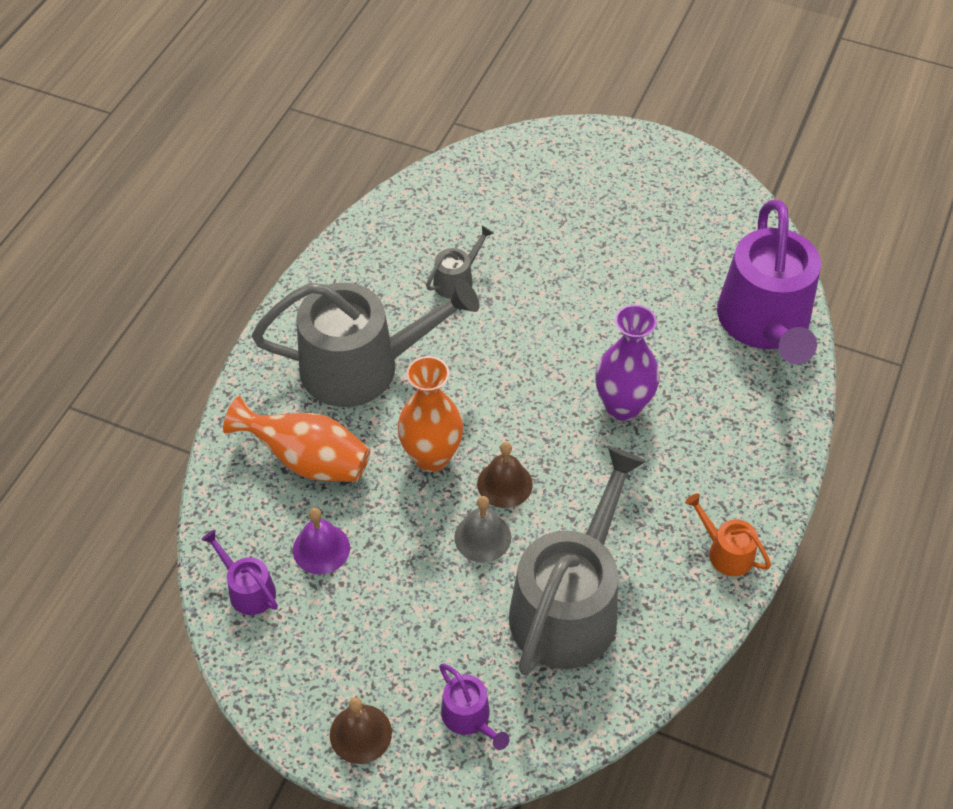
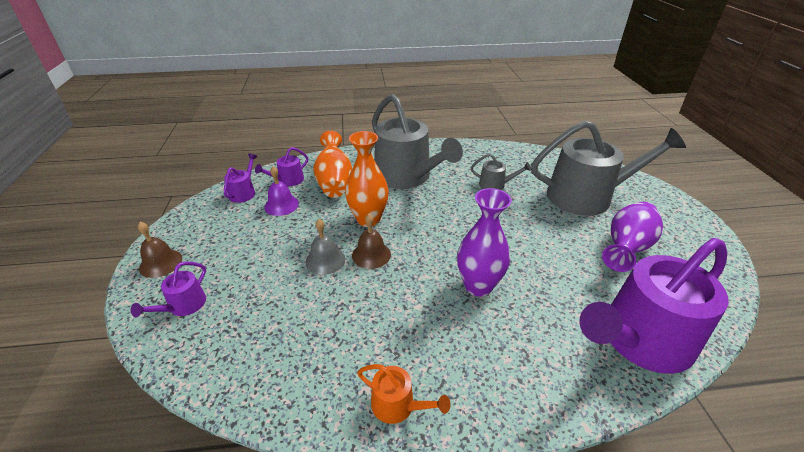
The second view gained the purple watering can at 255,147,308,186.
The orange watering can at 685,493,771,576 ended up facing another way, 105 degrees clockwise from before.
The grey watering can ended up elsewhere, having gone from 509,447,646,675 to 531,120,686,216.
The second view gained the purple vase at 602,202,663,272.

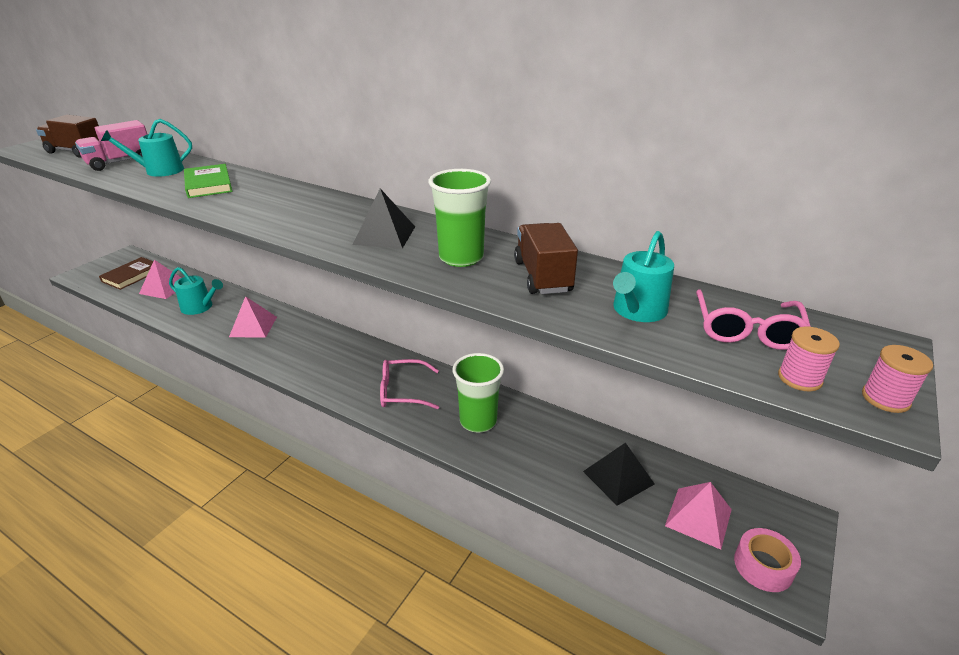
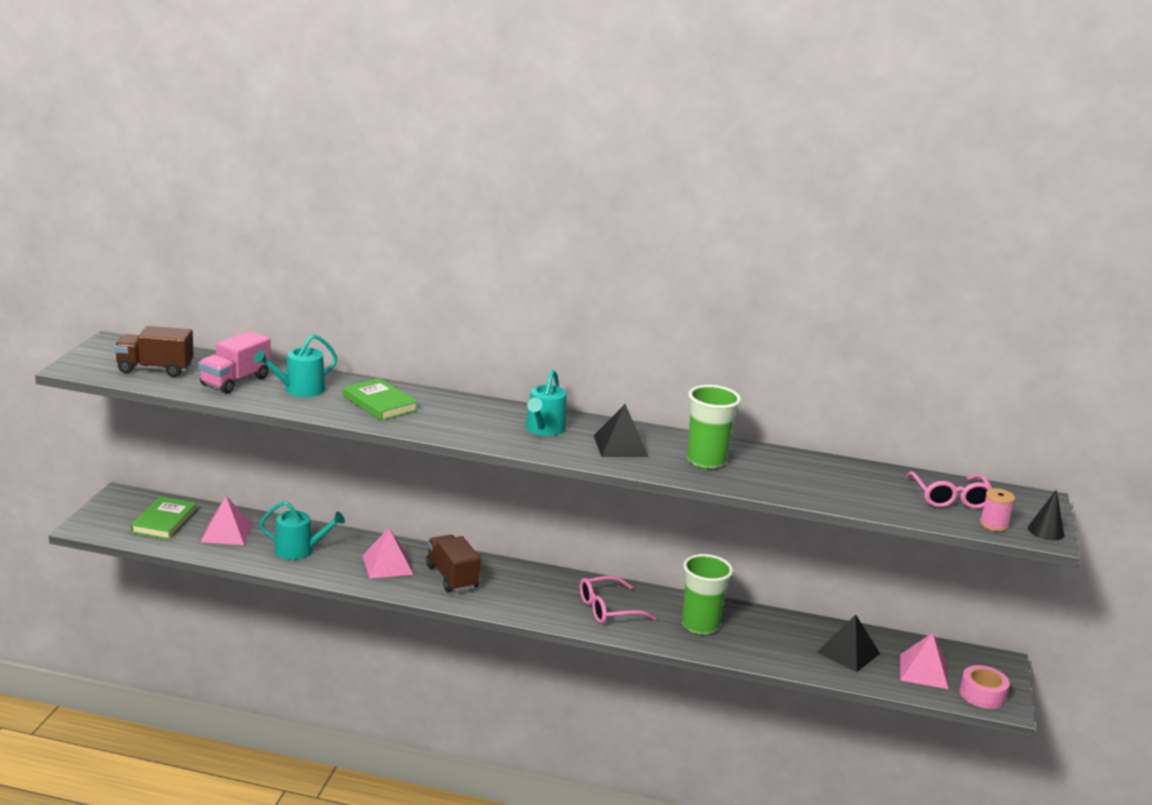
What was the brown book at 99,257,153,290 turned into the green book at 130,496,197,540.
The brown truck ended up elsewhere, having gone from 514,223,578,294 to 426,535,480,592.
The turquoise watering can ended up elsewhere, having gone from 613,231,674,322 to 526,369,566,436.
Where the pink spool stood at 862,345,933,413, the black cone came to stand at 1028,489,1065,540.

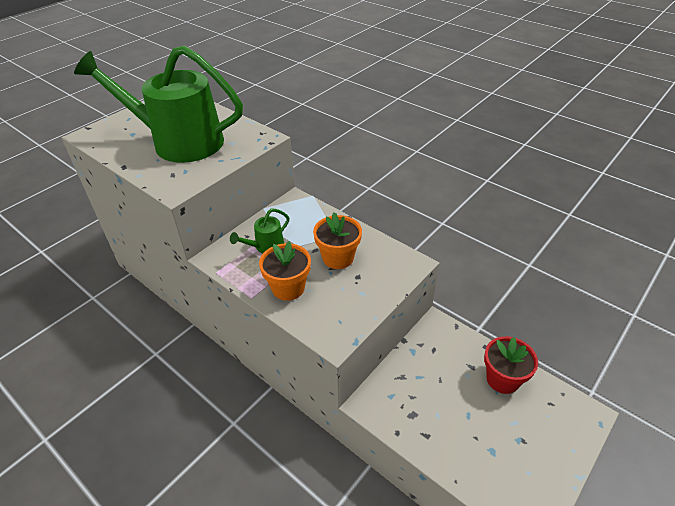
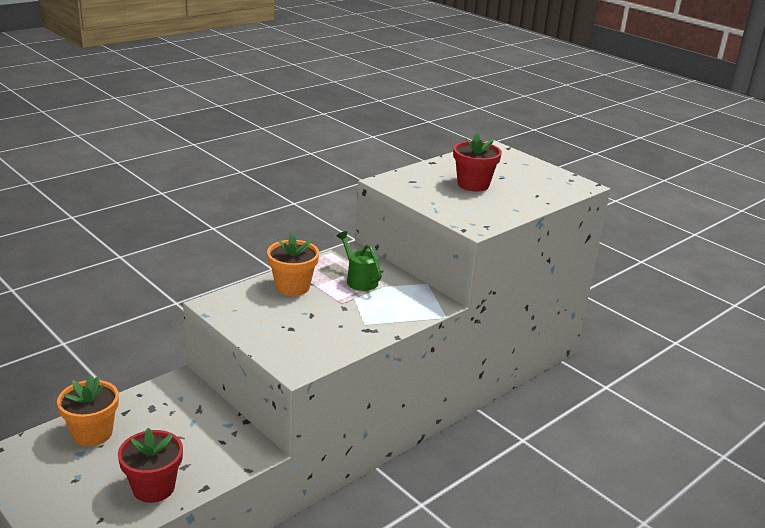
The orange flower pot ended up elsewhere, having gone from 313,212,362,269 to 57,375,119,446.
Where the green watering can stood at 74,45,243,163, the red flower pot came to stand at 453,132,502,191.

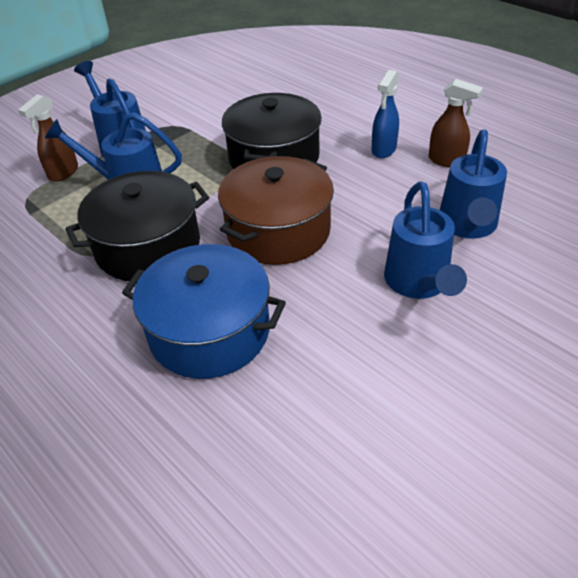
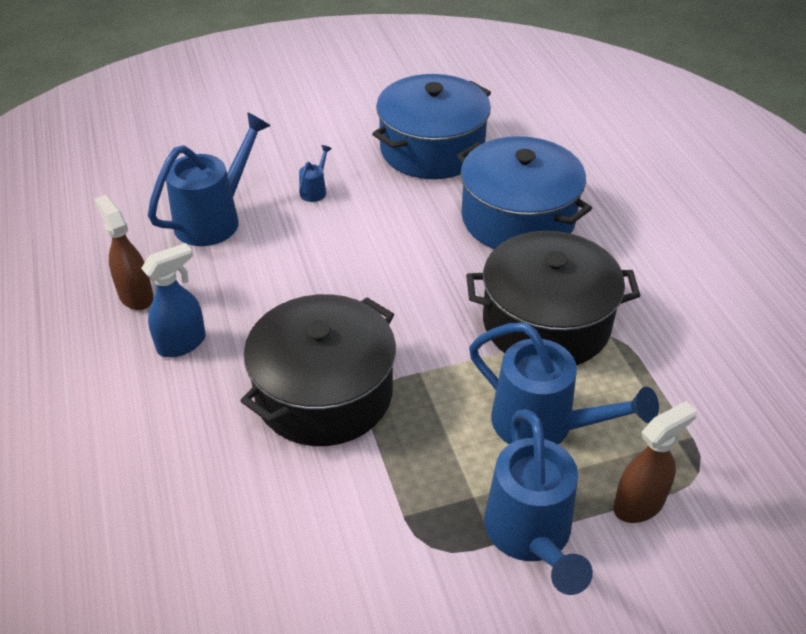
The size of the blue watering can at 384,182,467,299 changed by a factor of 0.43.
The second view gained the blue pot at 372,74,491,179.
The second view lost the brown pot at 218,156,334,265.

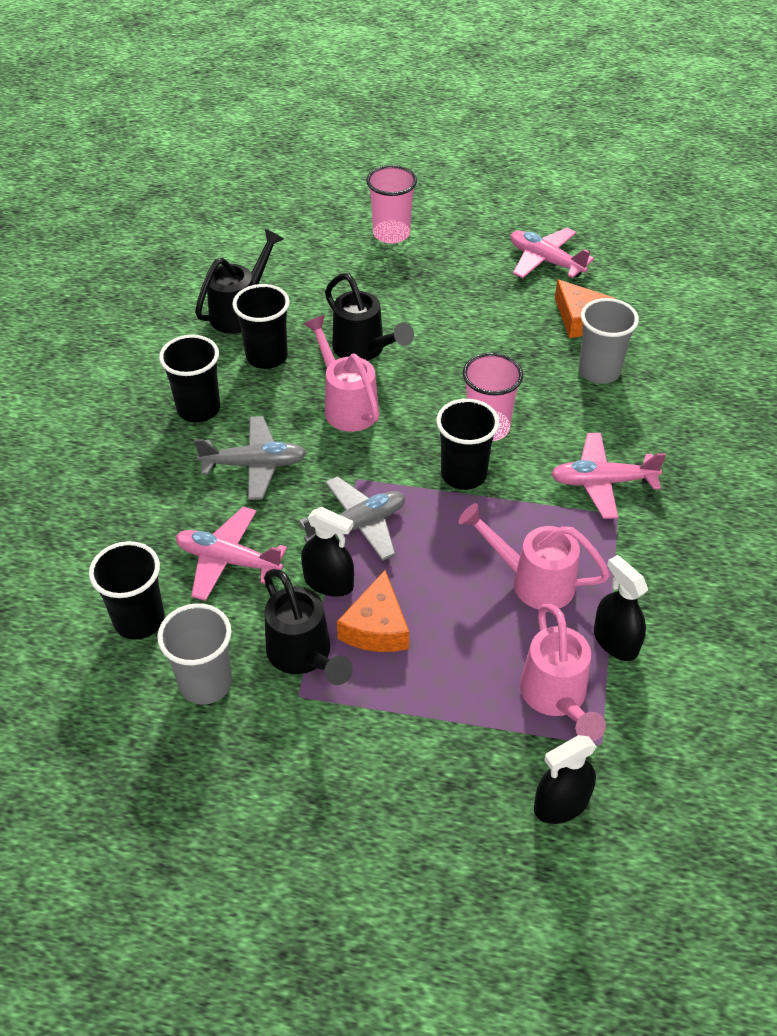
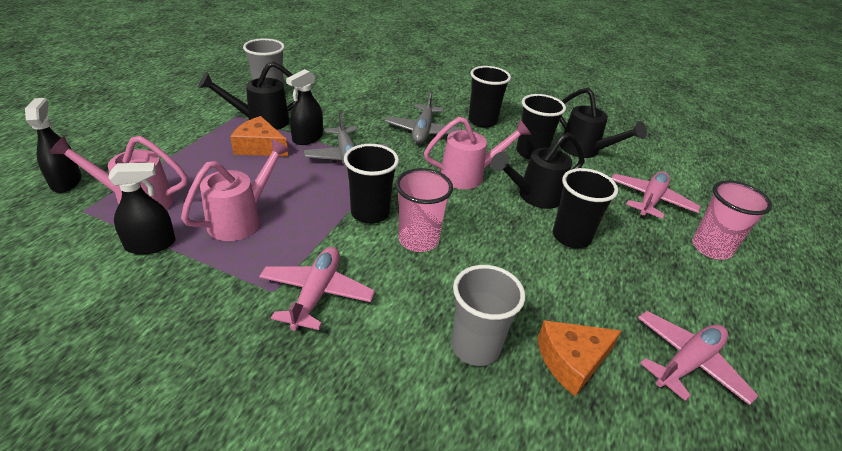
The black cup ended up elsewhere, having gone from 89,541,165,640 to 553,168,618,248.
The pink plane ended up elsewhere, having gone from 176,507,287,601 to 611,171,701,219.

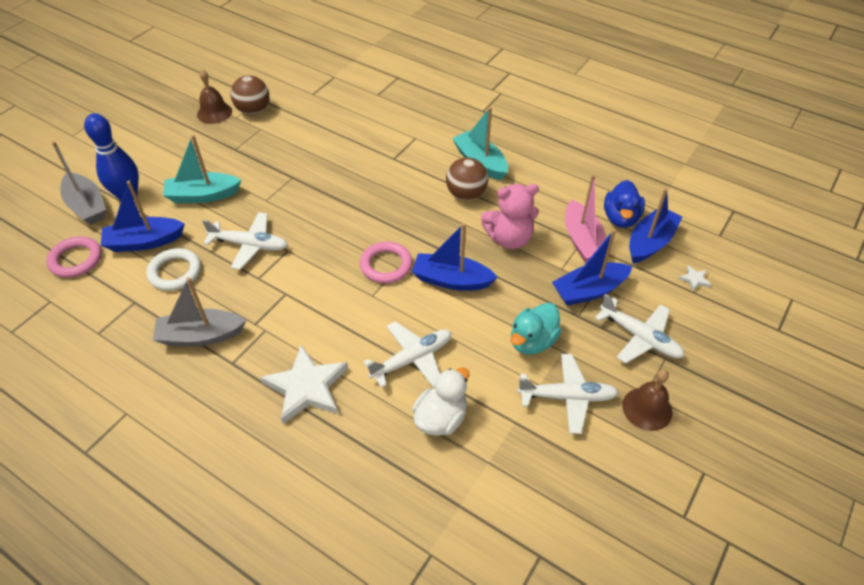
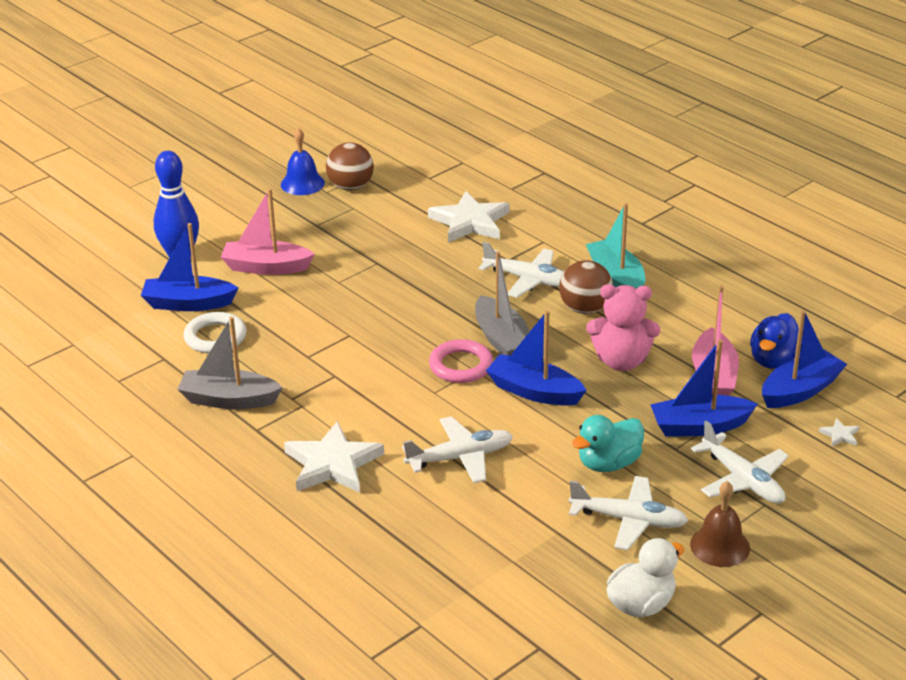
What was the turquoise boat at 163,135,241,203 turned into the pink boat at 221,188,315,275.
What was the brown bell at 197,70,232,124 turned into the blue bell at 281,128,325,195.
The second view gained the white star at 428,191,510,243.
The grey boat ended up elsewhere, having gone from 52,141,106,225 to 475,251,530,356.
The white plane ended up elsewhere, having gone from 202,212,288,270 to 479,242,564,298.
The white duck ended up elsewhere, having gone from 412,367,469,436 to 606,538,684,618.
The second view lost the pink ring at 46,236,102,278.

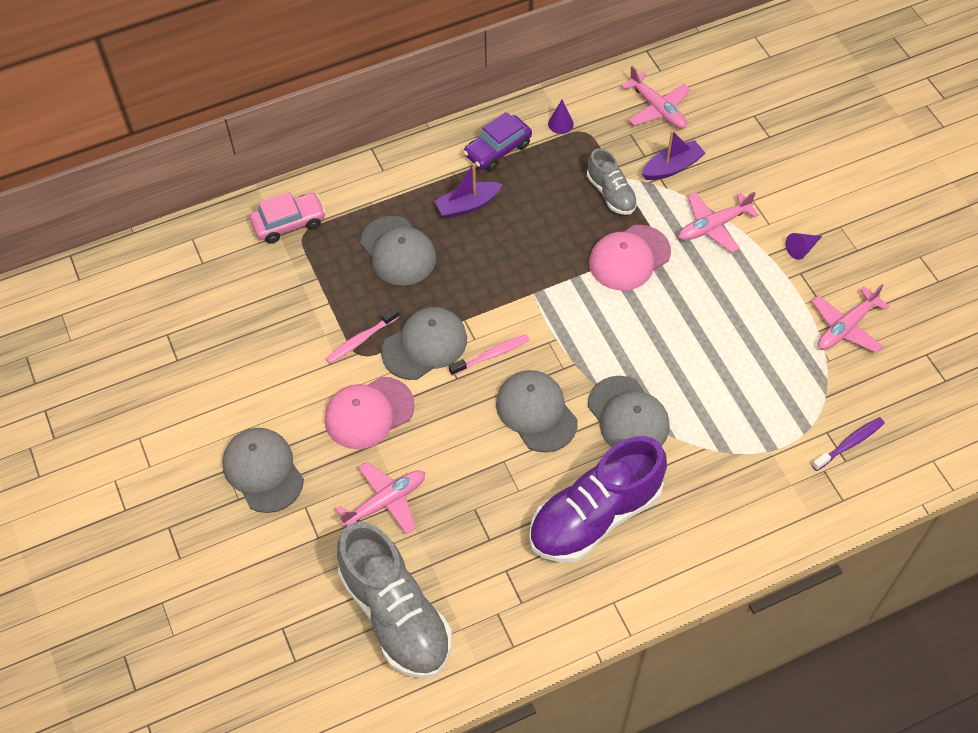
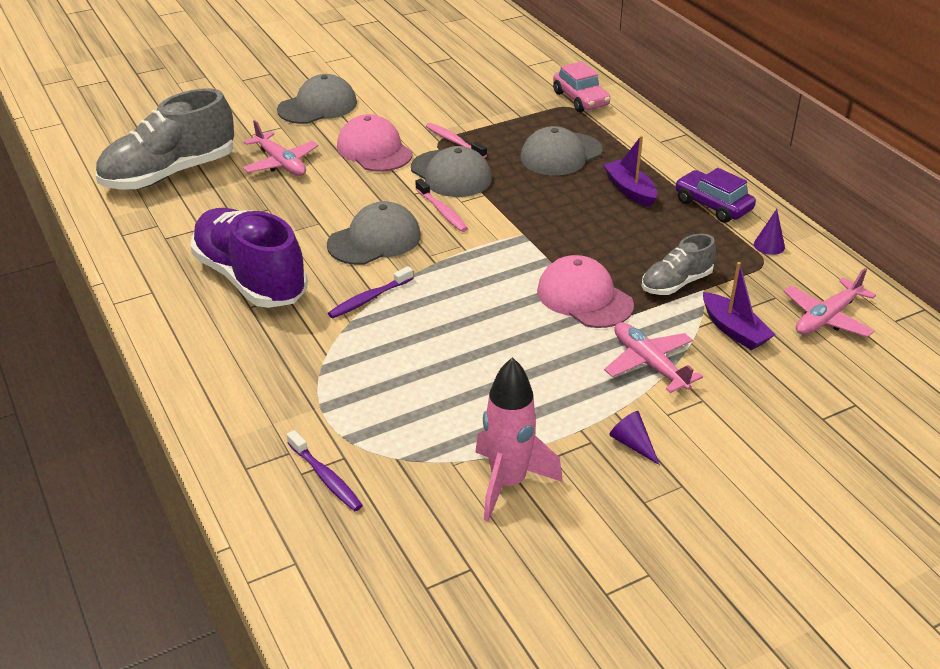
Where the grey cap stood at 588,376,670,448, the purple toothbrush came to stand at 328,266,413,318.
Where the pink plane stood at 812,284,890,353, the pink rocket came to stand at 475,357,563,522.

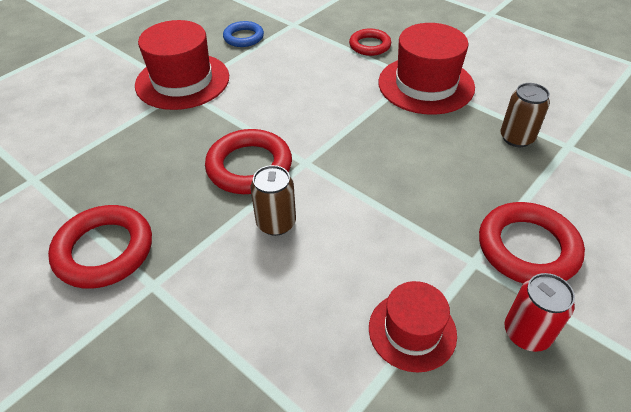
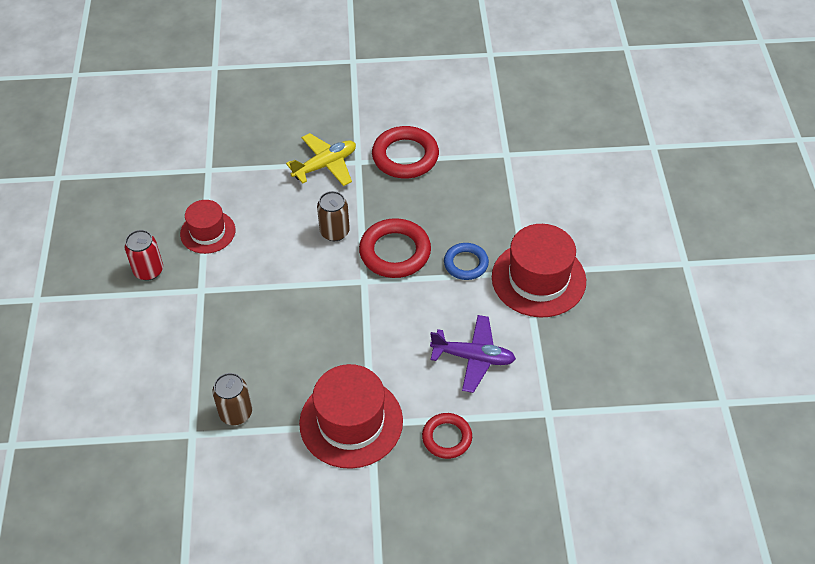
The second view gained the yellow plane at 286,133,356,186.
The second view gained the purple plane at 430,315,516,393.
The blue ring ended up elsewhere, having gone from 223,21,264,47 to 444,243,489,280.
The second view lost the red ring at 479,202,585,284.

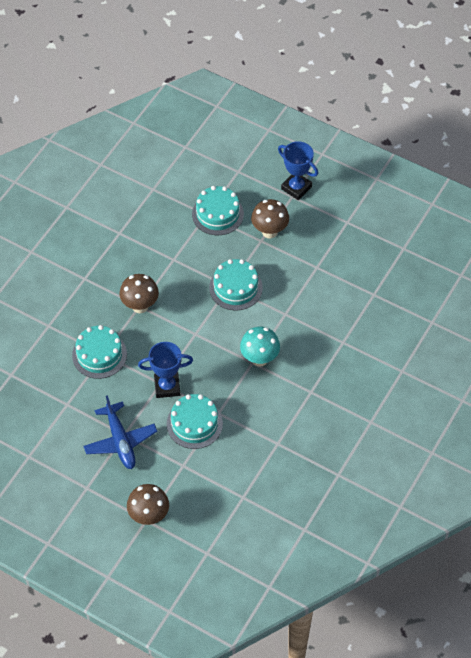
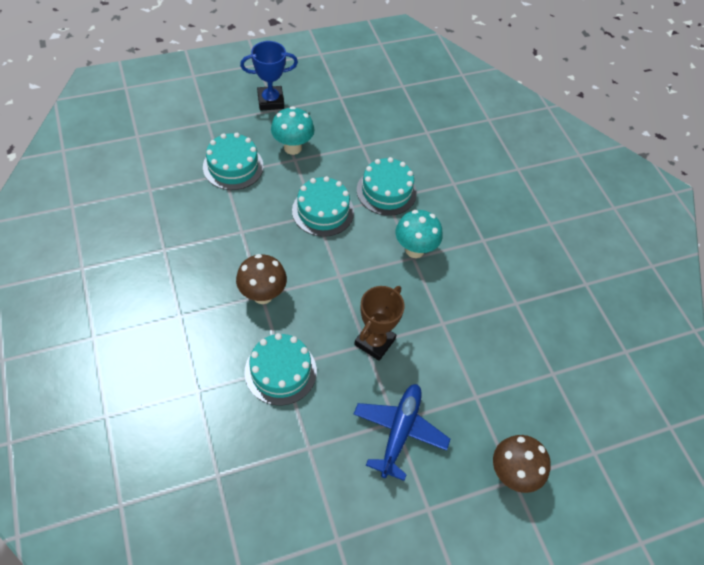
What was the brown mushroom at 251,199,289,238 turned into the turquoise mushroom at 271,106,314,155.
What was the blue trophy at 138,342,193,398 turned into the brown trophy at 354,286,404,361.
The blue plane at 83,396,157,469 ended up facing another way, 90 degrees counterclockwise from before.
The turquoise cake ended up elsewhere, having gone from 167,394,223,449 to 357,157,417,216.

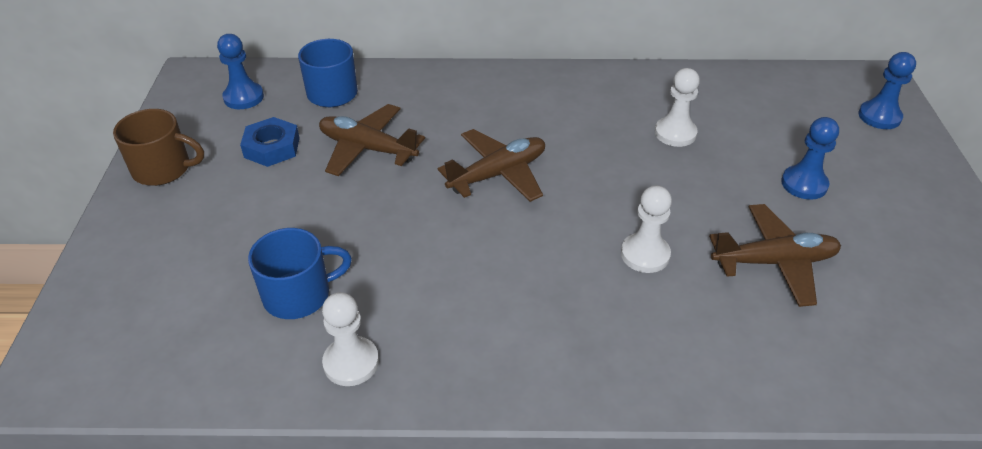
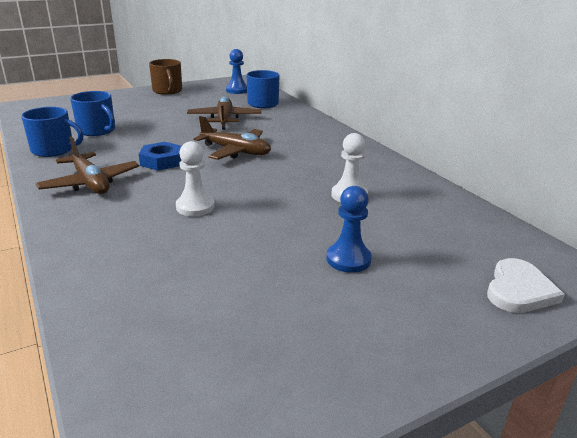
Where the white pawn stood at 322,292,379,386, the blue mug came to stand at 21,107,83,157.
The brown plane ended up elsewhere, having gone from 709,204,841,307 to 35,136,139,194.
The blue nut ended up elsewhere, having gone from 240,117,300,167 to 139,142,182,171.
Where the blue pawn stood at 859,52,916,129, the white heart came to stand at 487,258,565,313.

